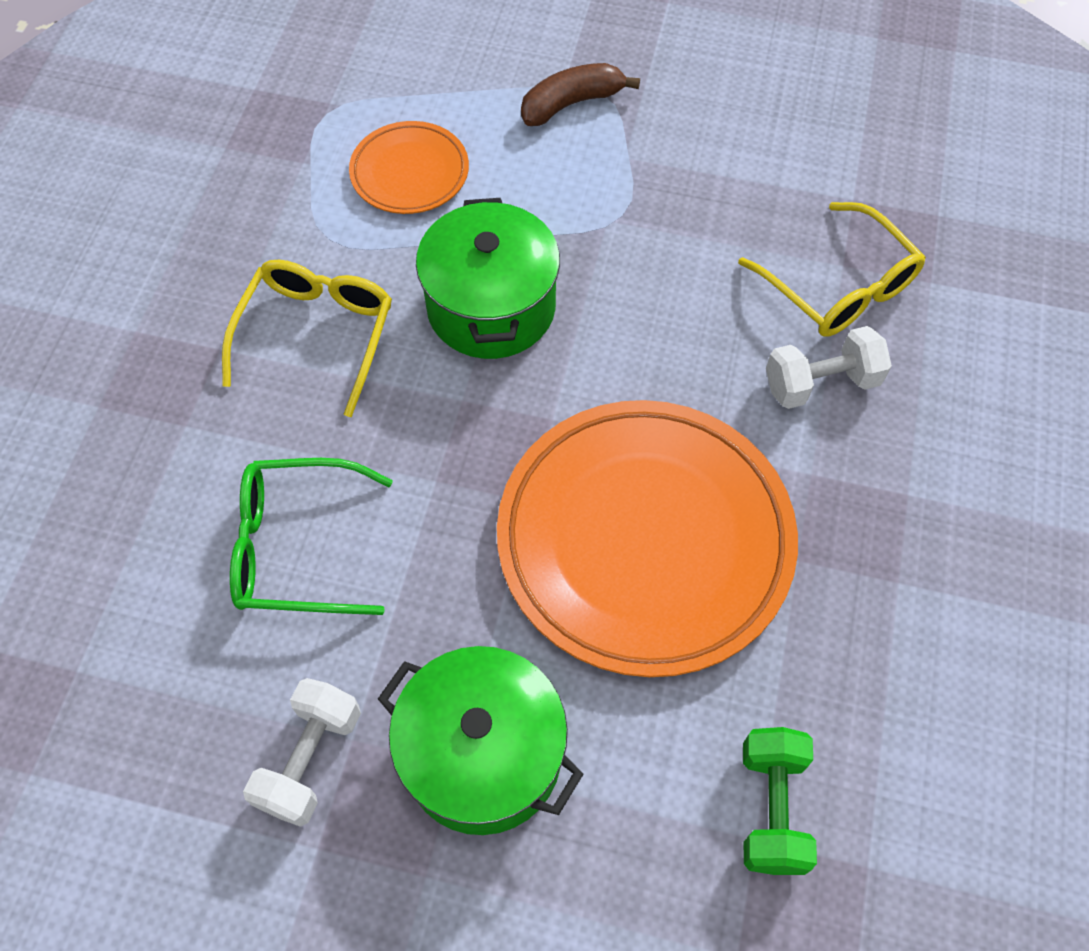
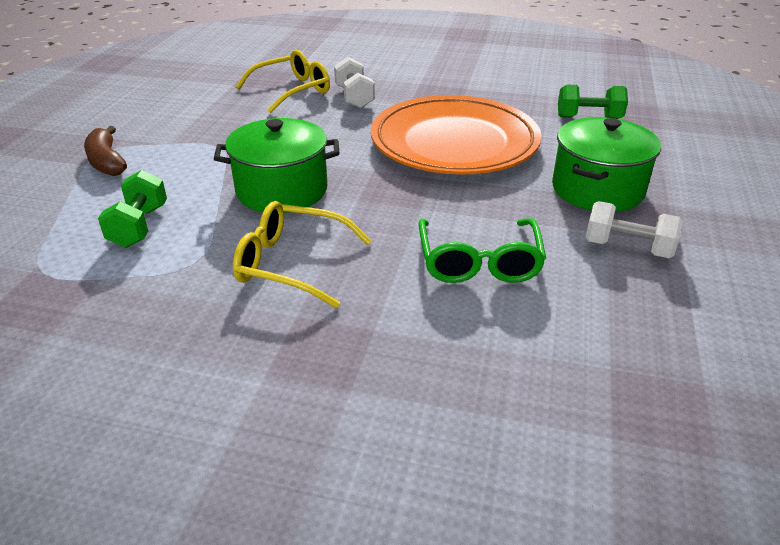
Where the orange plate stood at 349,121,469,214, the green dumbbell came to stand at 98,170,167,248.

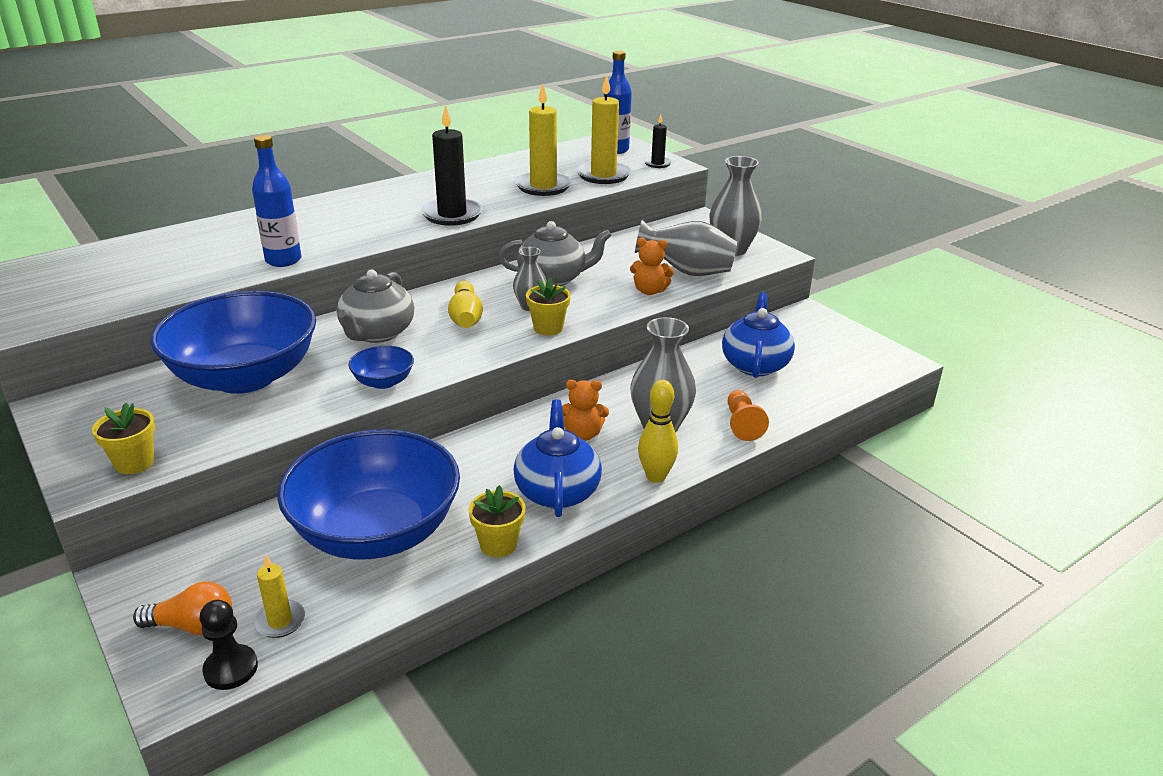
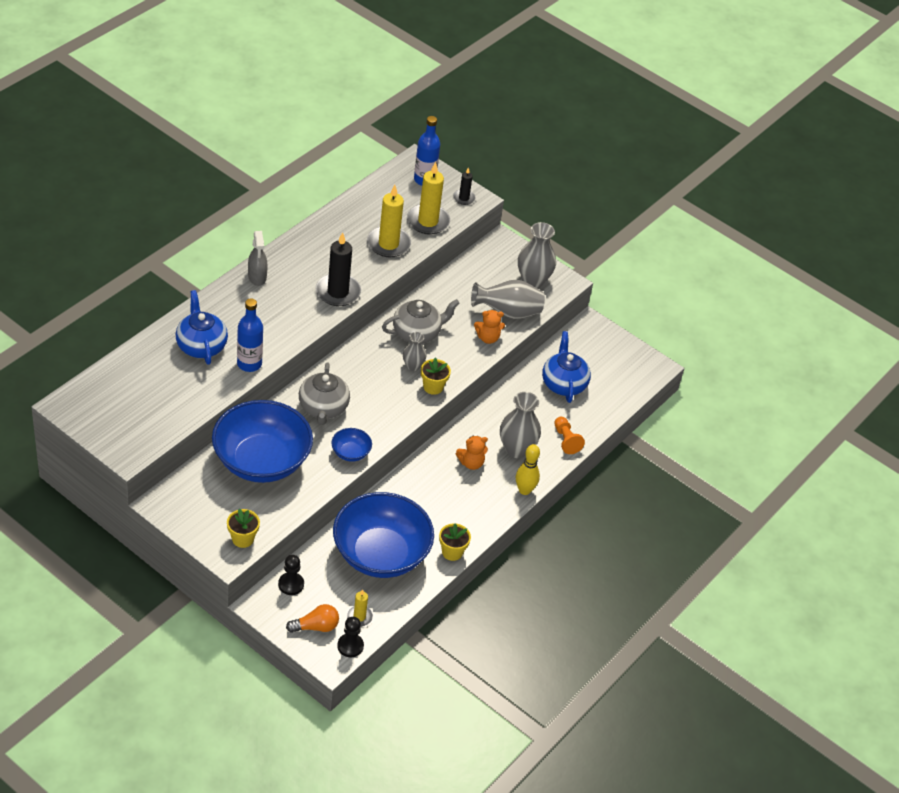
The blue teapot ended up elsewhere, having gone from 513,399,602,517 to 176,290,228,365.
The second view gained the grey spray bottle at 248,231,268,286.
The second view gained the black pawn at 278,555,304,595.
The second view lost the yellow bowling pin at 448,281,483,328.

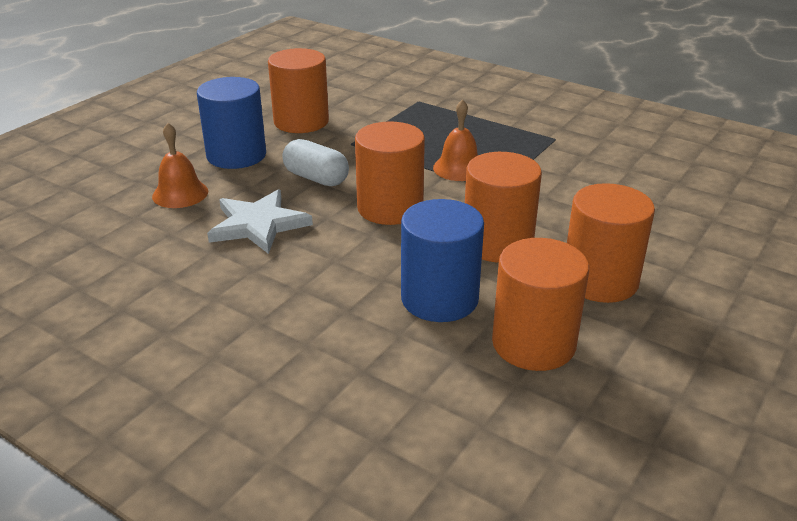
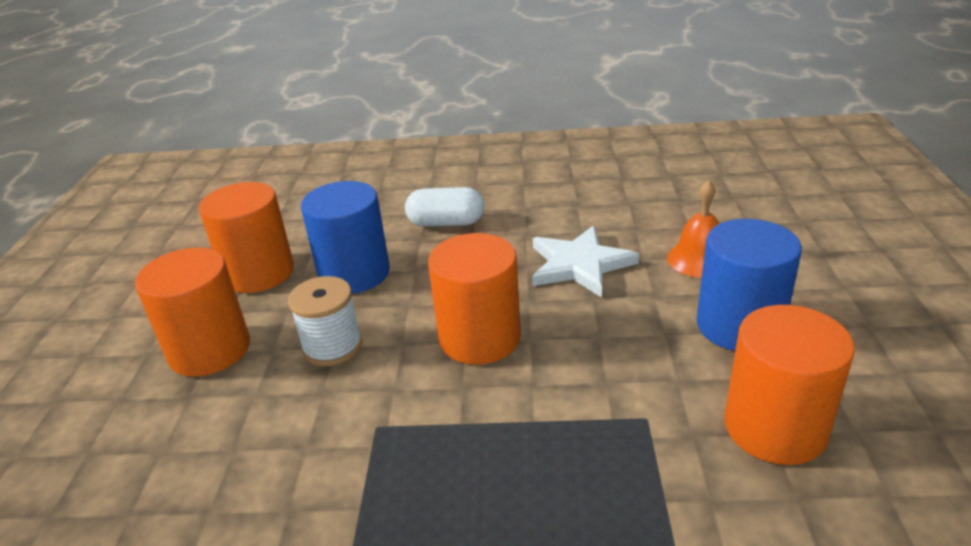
Where the orange cylinder stood at 465,152,542,262, the white spool came to stand at 288,276,362,366.
The white capsule ended up elsewhere, having gone from 282,139,349,186 to 405,187,484,227.
The second view lost the orange bell at 433,99,478,181.

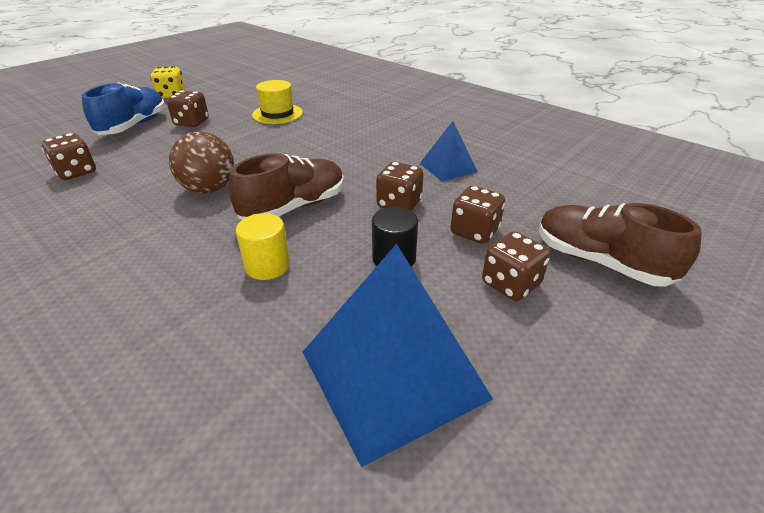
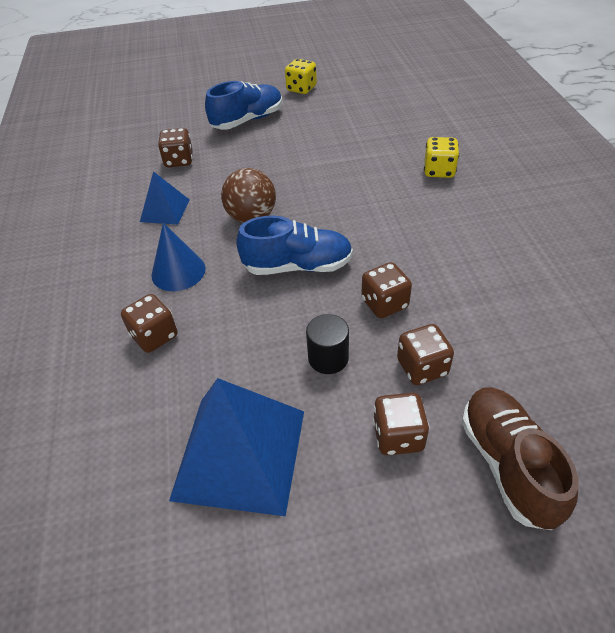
The brown dice ended up elsewhere, having gone from 167,90,209,127 to 121,294,178,353.
The blue pyramid ended up elsewhere, having gone from 420,121,478,182 to 140,171,190,225.
The second view gained the blue cone at 151,223,205,291.
What was the brown shoe at 228,153,344,220 turned into the blue shoe at 236,216,353,275.
The second view gained the yellow dice at 424,137,459,178.
The second view lost the yellow cylinder at 236,213,290,280.
The second view lost the yellow hat at 252,80,303,124.

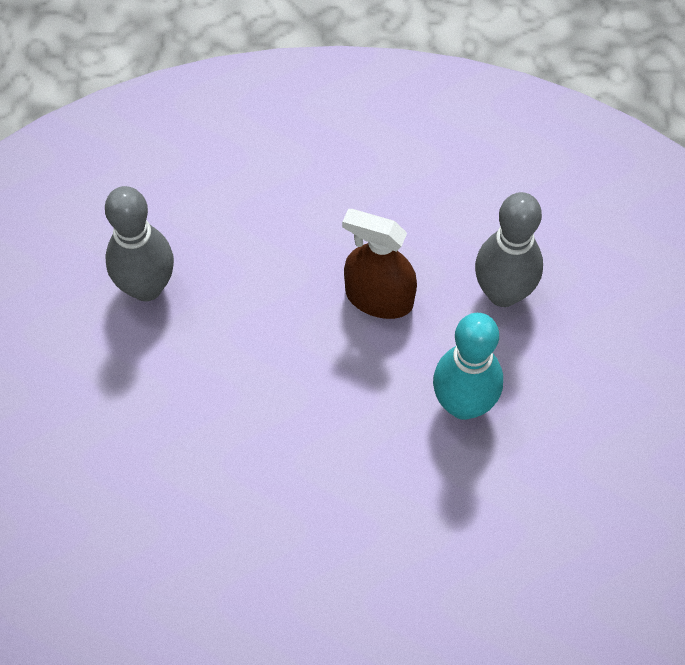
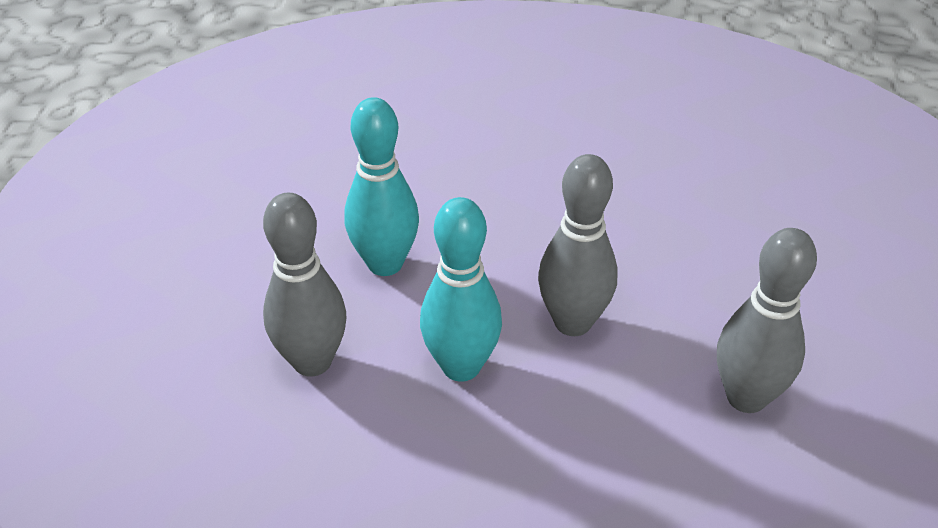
Where the brown spray bottle stood at 342,209,417,319, the turquoise bowling pin came to stand at 420,197,502,382.
The second view gained the grey bowling pin at 538,154,617,336.

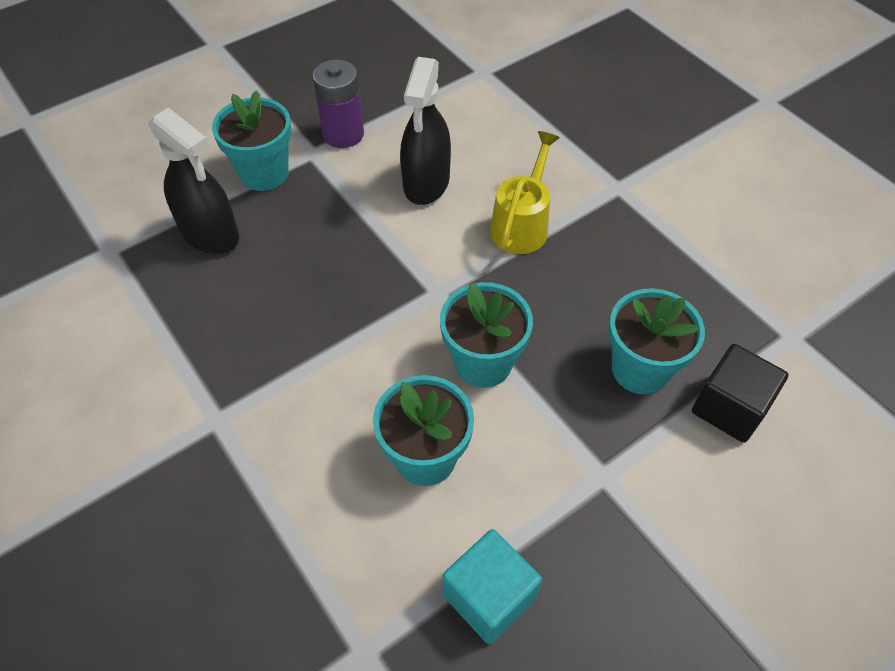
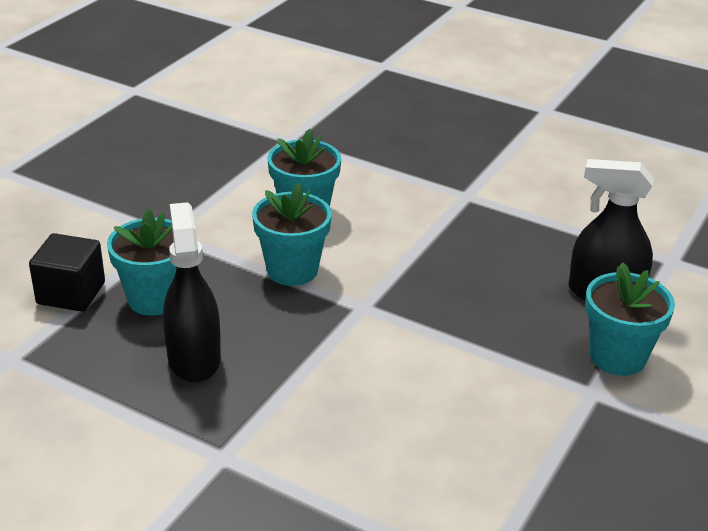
The black spray bottle ended up elsewhere, having gone from 400,57,451,205 to 163,202,221,383.
The second view lost the purple battery at 313,60,364,148.
The second view lost the turquoise cube at 443,529,542,644.
The second view lost the yellow watering can at 490,131,560,254.

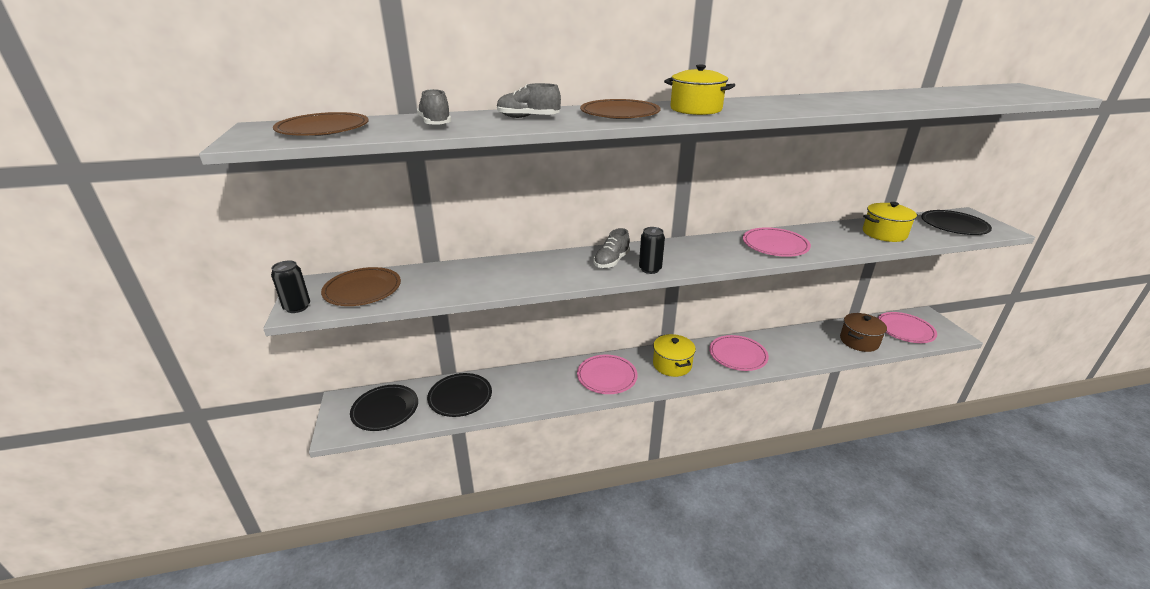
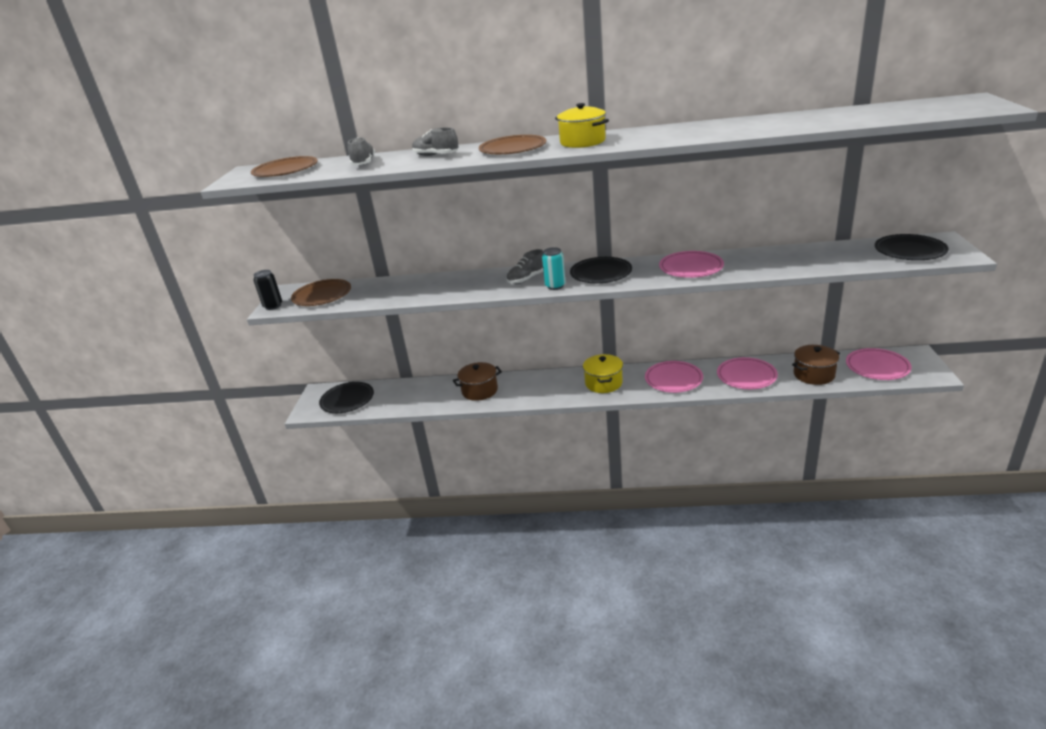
The second view gained the brown pot at 453,362,502,401.
What was the black can at 639,227,665,274 turned into the turquoise can at 542,247,565,290.
The black plate ended up elsewhere, having gone from 427,373,492,417 to 570,257,632,283.
The pink plate ended up elsewhere, having gone from 577,355,638,394 to 717,357,778,389.
The second view lost the yellow pot at 863,202,918,242.

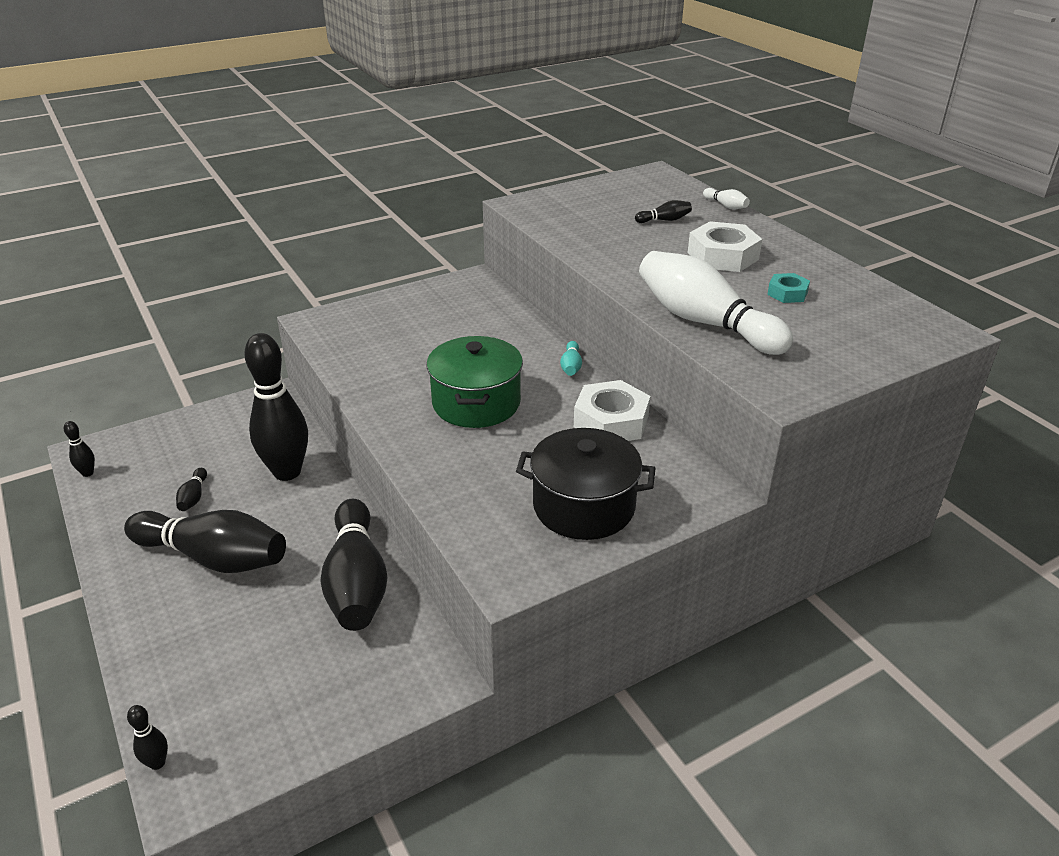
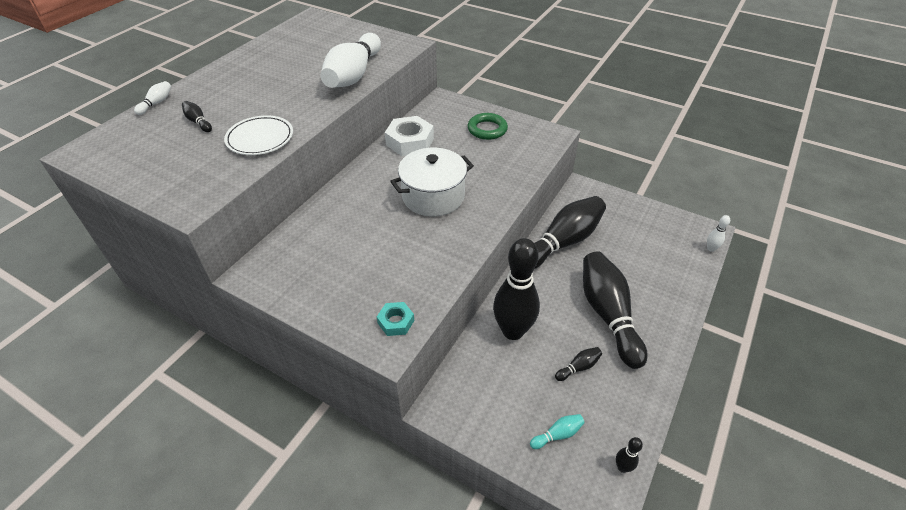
The second view gained the white plate at 224,115,293,155.
The turquoise nut ended up elsewhere, having gone from 767,273,810,303 to 377,302,414,336.
What was the green pot at 427,336,523,428 turned into the white pot at 390,148,474,216.
Where the black pot stood at 516,428,656,540, the green ring came to stand at 468,113,508,140.
The turquoise bowling pin ended up elsewhere, having gone from 560,341,582,376 to 530,414,585,449.
What was the black bowling pin at 127,705,168,770 turned into the white bowling pin at 707,215,730,252.
The second view lost the white nut at 688,221,762,272.

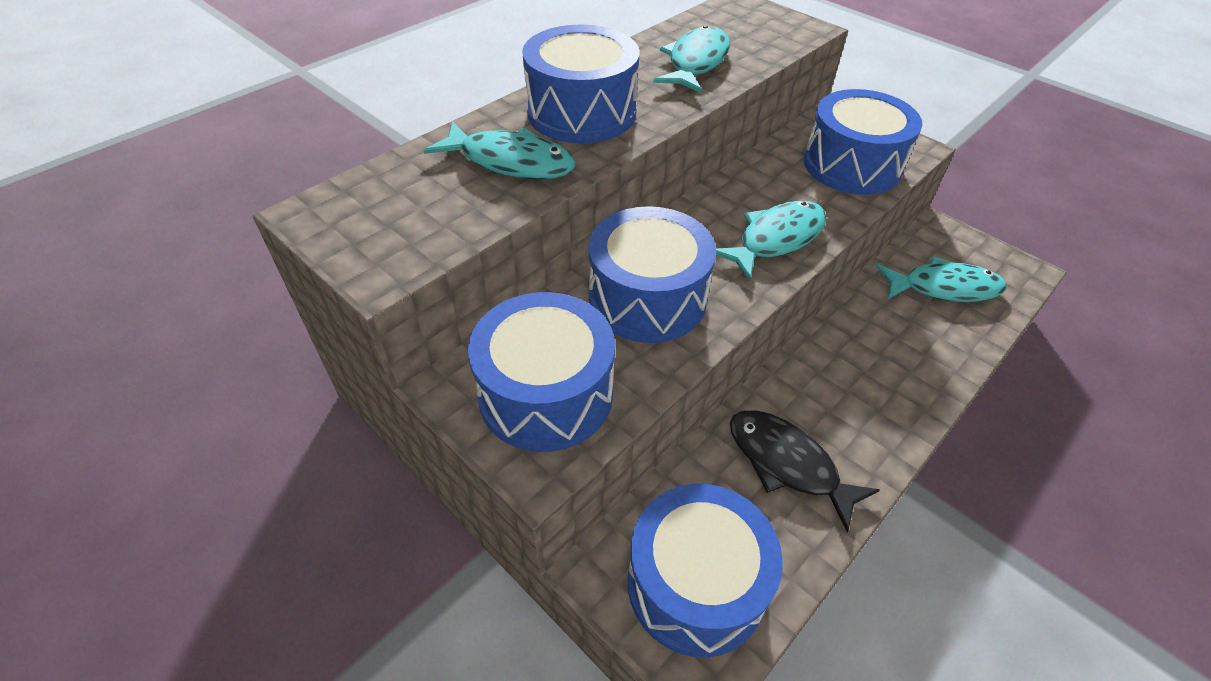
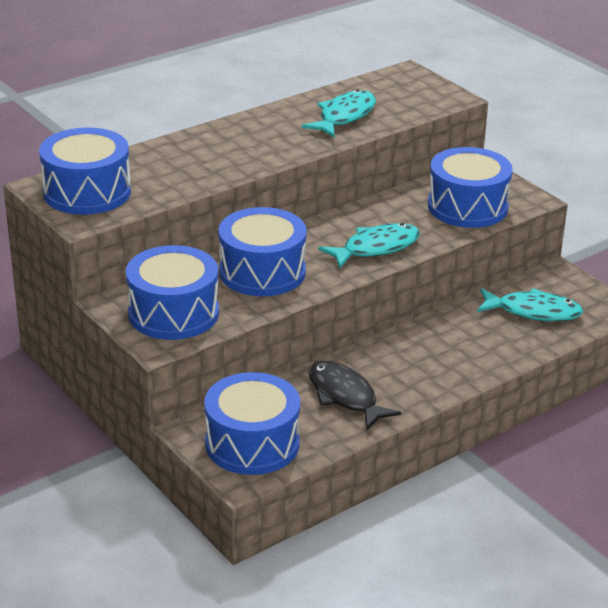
The blue drum ended up elsewhere, having gone from 522,25,640,143 to 39,127,131,215.
The second view lost the turquoise fish at 423,121,575,179.

